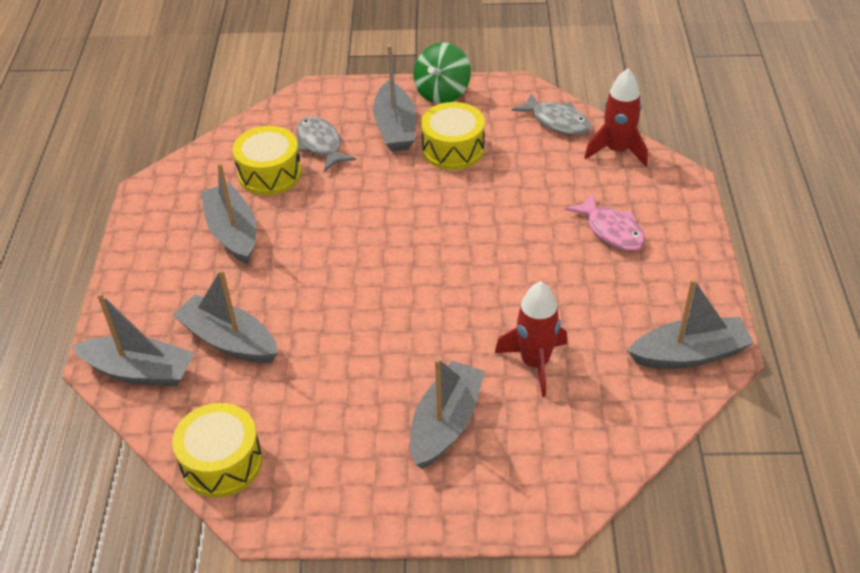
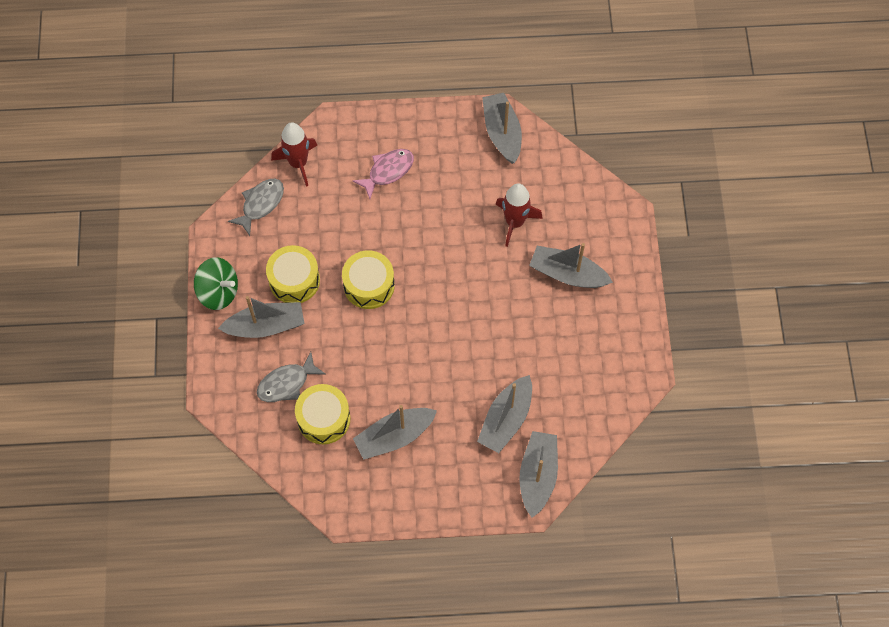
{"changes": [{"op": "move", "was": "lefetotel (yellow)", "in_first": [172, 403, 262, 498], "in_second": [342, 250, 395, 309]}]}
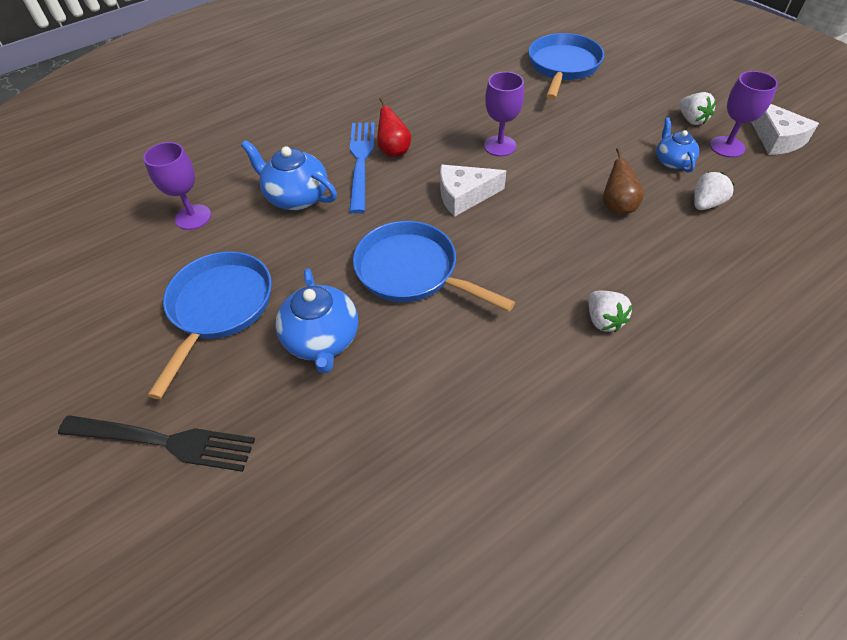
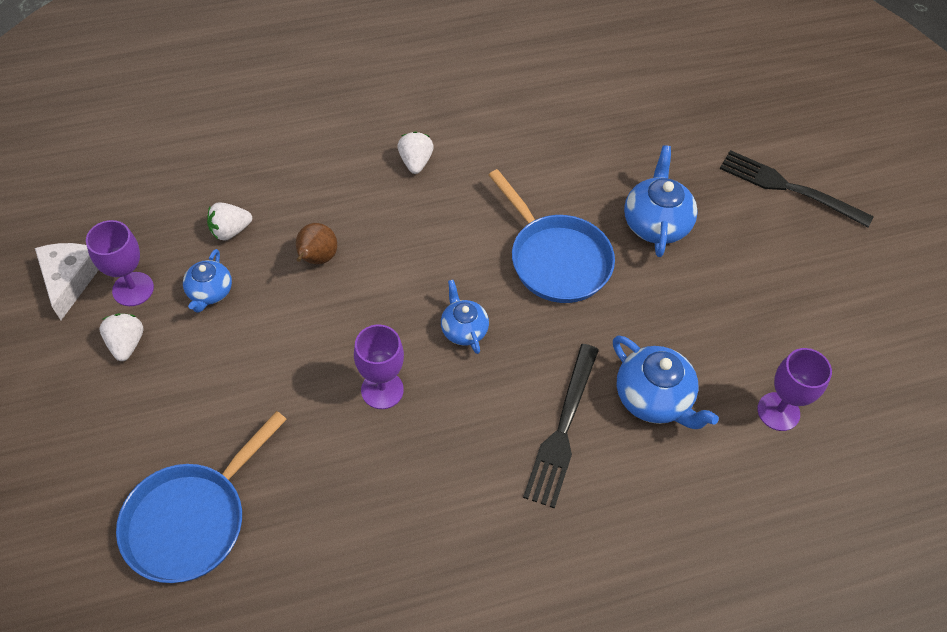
{"changes": [{"op": "replace", "was": "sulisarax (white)", "now": "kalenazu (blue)", "in_first": [440, 165, 506, 217], "in_second": [441, 280, 489, 354]}, {"op": "recolor", "was": "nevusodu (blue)", "now": "nevusodu (black)", "in_first": [349, 122, 375, 213], "in_second": [523, 344, 599, 509]}, {"op": "delete", "was": "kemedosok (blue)", "in_first": [148, 251, 272, 399]}, {"op": "delete", "was": "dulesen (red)", "in_first": [377, 98, 411, 157]}]}
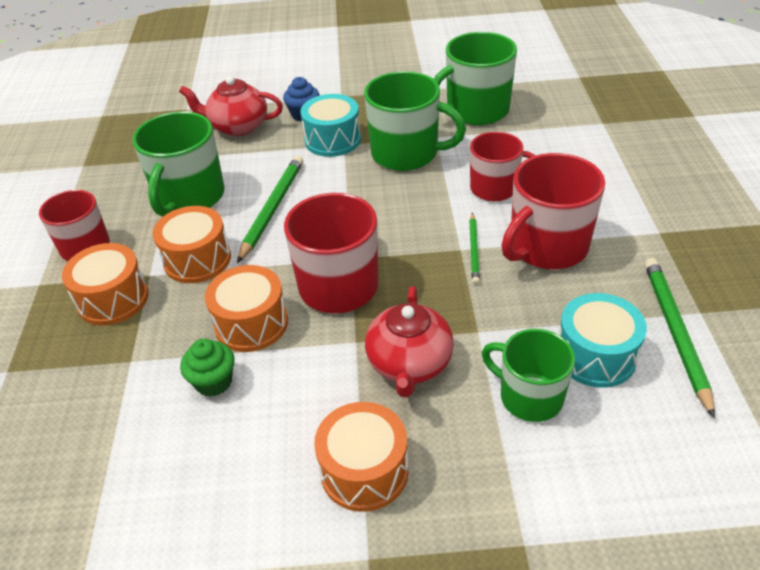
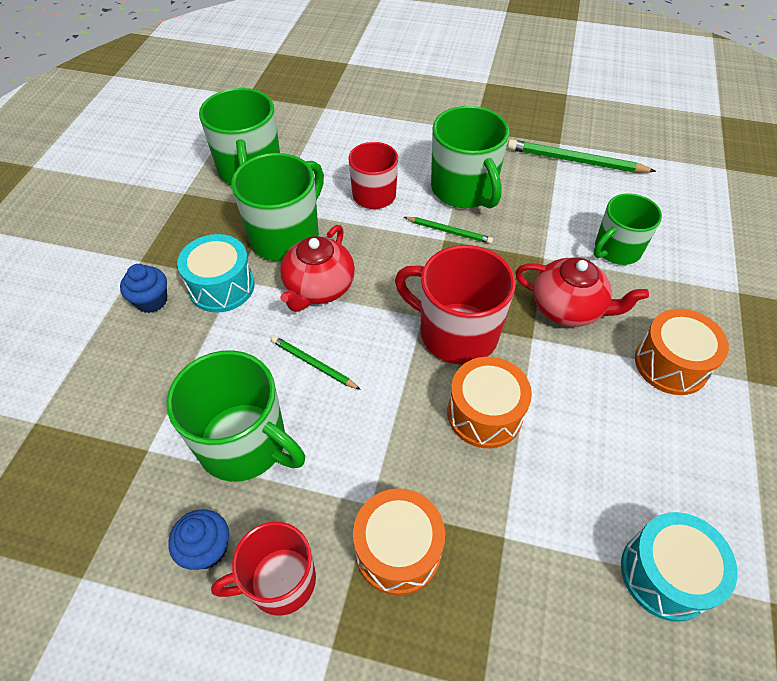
{"changes": [{"op": "insert", "now": "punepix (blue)", "in_second": [168, 509, 229, 570]}, {"op": "resize", "was": "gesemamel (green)", "in_first": [237, 156, 303, 263], "in_second": [271, 336, 361, 390], "ratio": 0.58}, {"op": "move", "was": "kalenazu (red)", "in_first": [179, 76, 283, 136], "in_second": [280, 225, 355, 312]}, {"op": "recolor", "was": "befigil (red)", "now": "befigil (green)", "in_first": [501, 153, 605, 269], "in_second": [431, 106, 509, 209]}, {"op": "move", "was": "lefetotel (turquoise)", "in_first": [559, 293, 647, 388], "in_second": [621, 512, 738, 622]}, {"op": "delete", "was": "lefetotel (orange)", "in_first": [153, 206, 231, 283]}, {"op": "delete", "was": "punepix (green)", "in_first": [180, 339, 235, 397]}]}
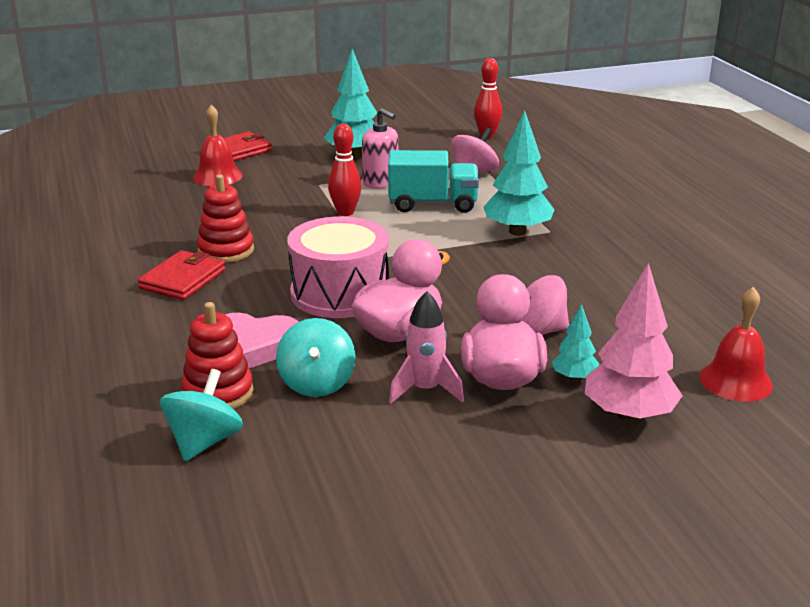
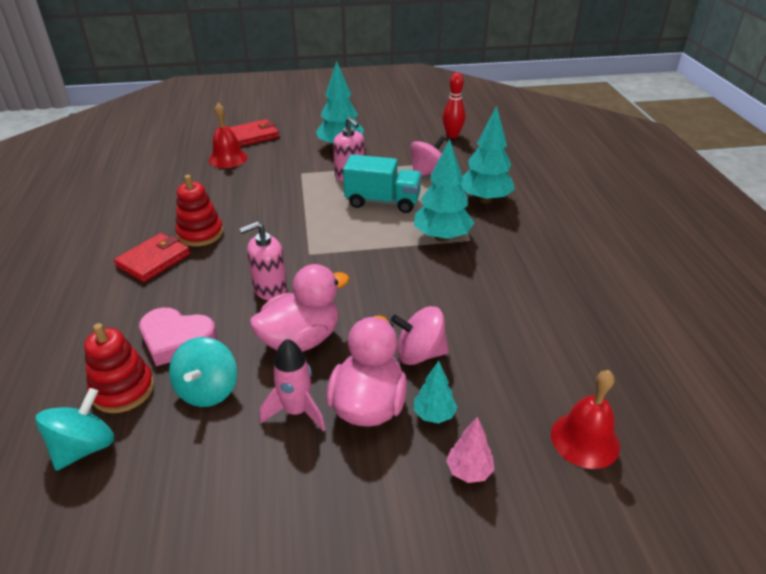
{"changes": [{"op": "replace", "was": "lefetotel (pink)", "now": "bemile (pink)", "in_first": [287, 216, 389, 318], "in_second": [240, 222, 287, 300]}, {"op": "resize", "was": "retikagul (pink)", "in_first": [585, 263, 683, 423], "in_second": [446, 417, 494, 483], "ratio": 0.53}, {"op": "insert", "now": "retikagul (turquoise)", "in_second": [460, 106, 515, 203]}, {"op": "delete", "was": "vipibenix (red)", "in_first": [328, 124, 362, 216]}]}
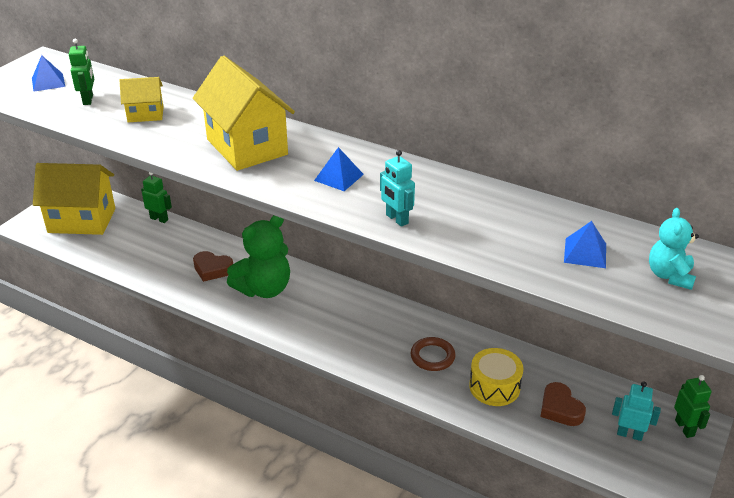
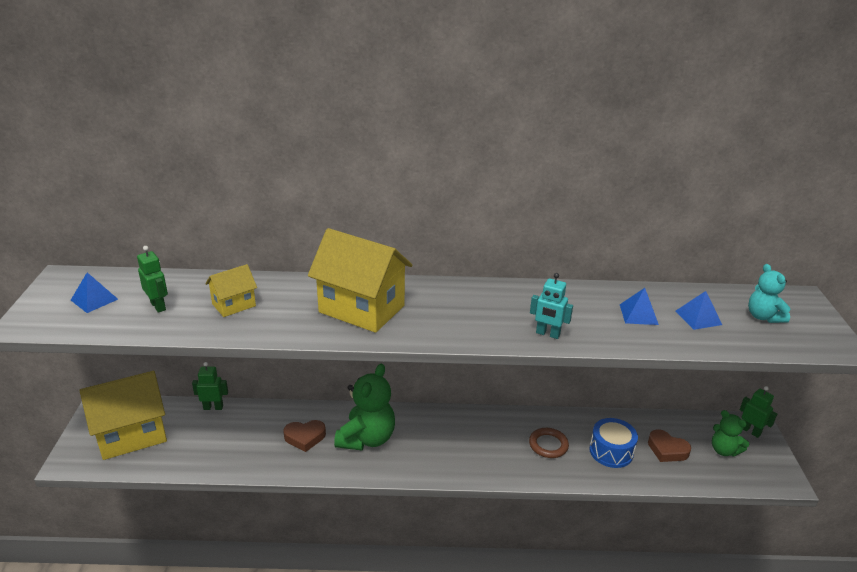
{"changes": [{"op": "recolor", "was": "lefetotel (yellow)", "now": "lefetotel (blue)", "in_first": [469, 348, 523, 406], "in_second": [589, 418, 638, 468]}, {"op": "move", "was": "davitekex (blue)", "in_first": [314, 147, 364, 191], "in_second": [620, 288, 659, 325]}, {"op": "replace", "was": "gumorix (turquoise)", "now": "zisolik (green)", "in_first": [612, 381, 661, 441], "in_second": [712, 410, 749, 456]}]}
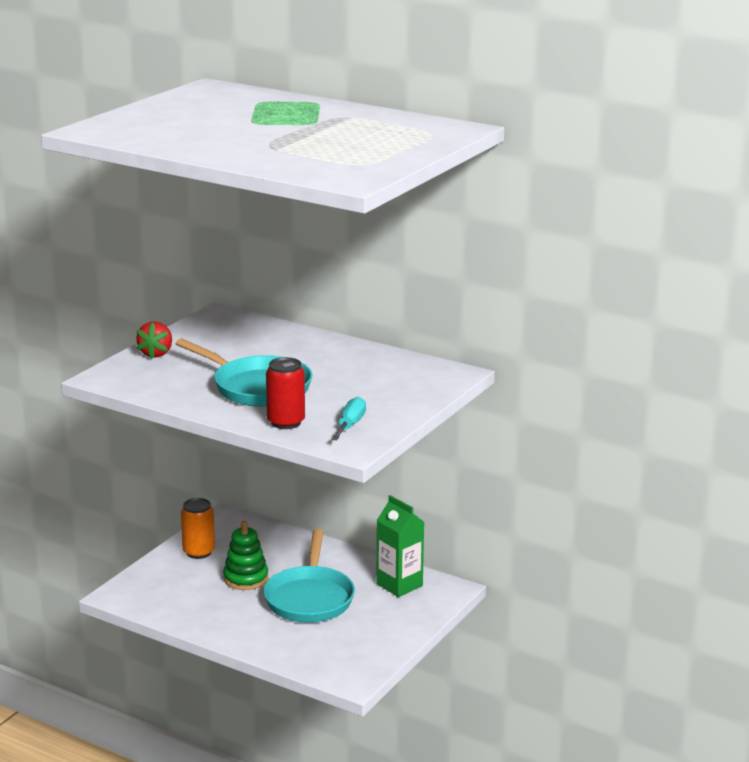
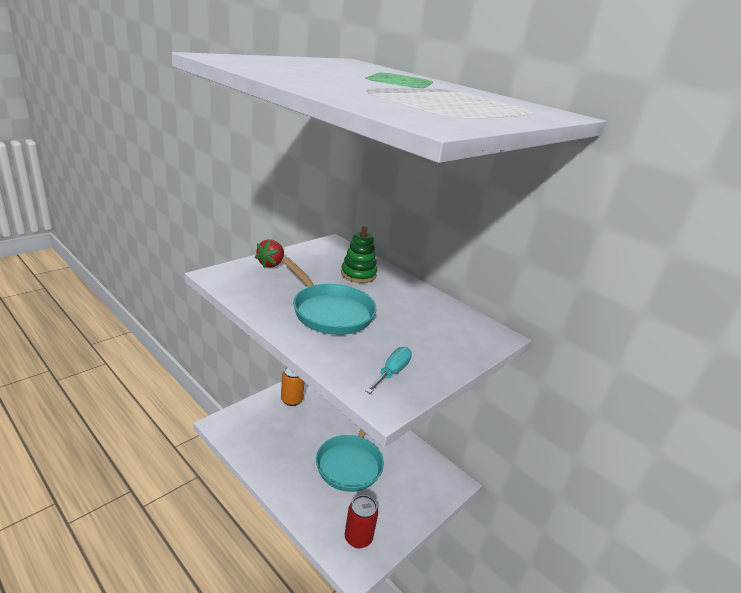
{"changes": [{"op": "move", "was": "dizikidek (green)", "in_first": [223, 521, 268, 590], "in_second": [341, 226, 377, 283]}, {"op": "move", "was": "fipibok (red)", "in_first": [266, 357, 305, 429], "in_second": [345, 495, 378, 548]}, {"op": "delete", "was": "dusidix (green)", "in_first": [376, 495, 424, 597]}]}
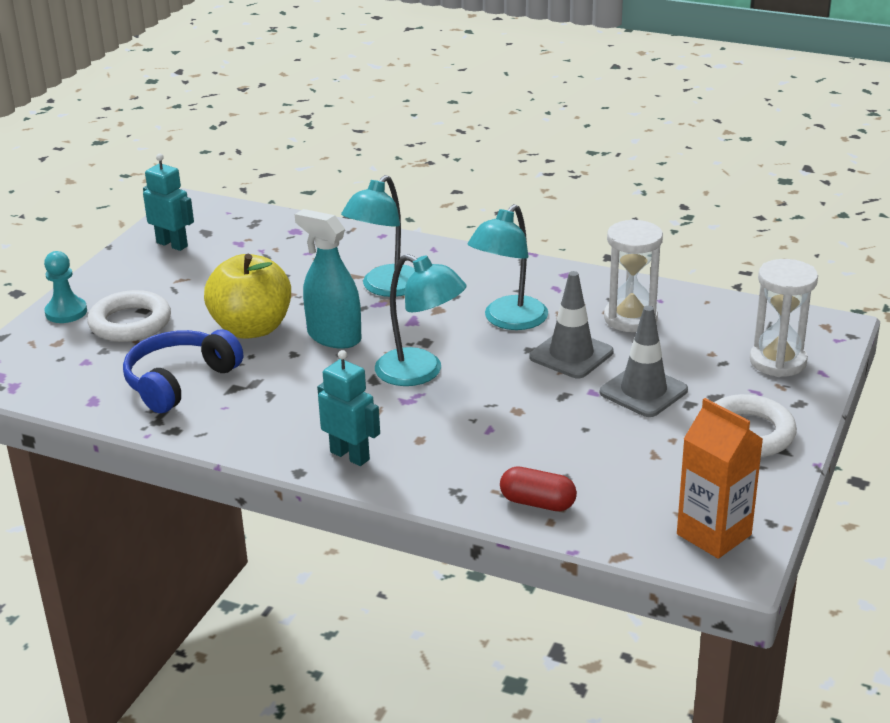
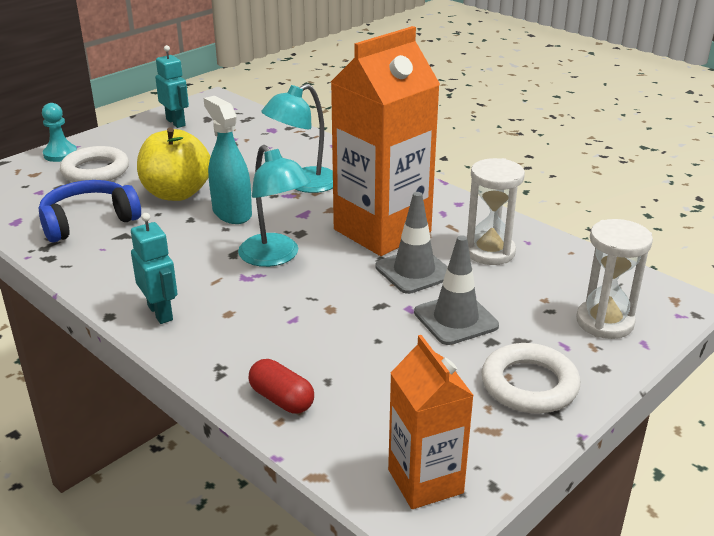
{"changes": [{"op": "replace", "was": "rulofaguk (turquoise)", "now": "dusidix (orange)", "in_first": [468, 204, 548, 330], "in_second": [331, 26, 440, 256]}]}
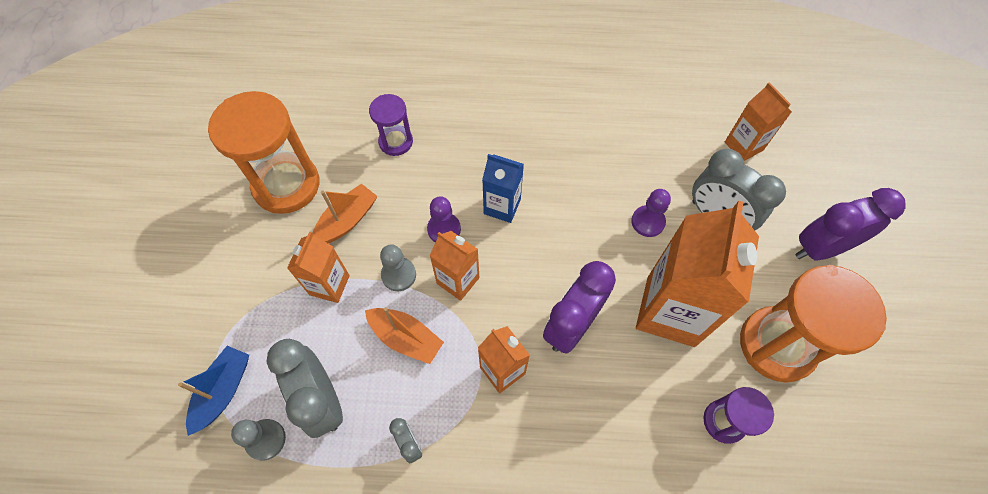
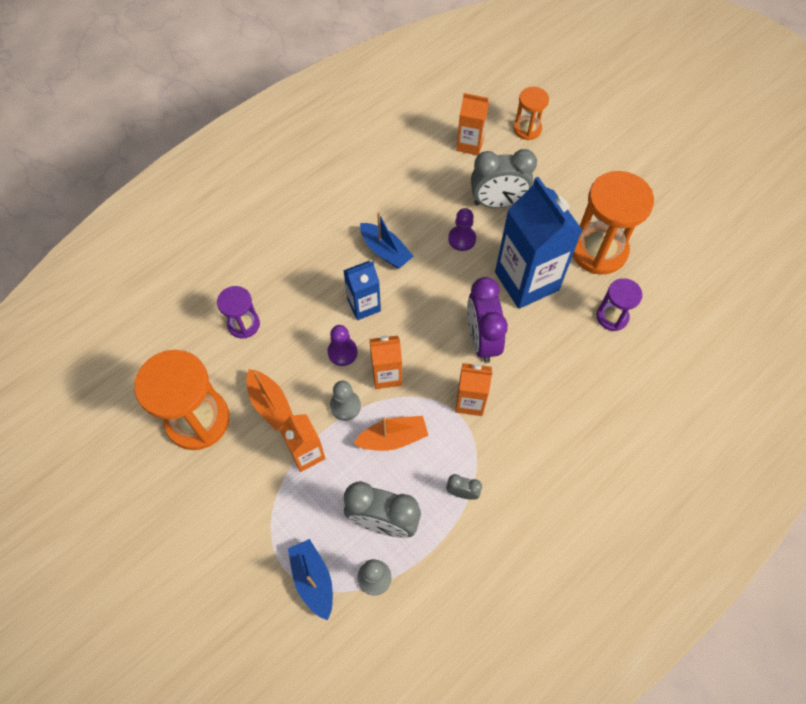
{"changes": [{"op": "rotate", "was": "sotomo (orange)", "in_first": [312, 184, 378, 243], "in_second": [246, 369, 293, 431], "clockwise": 150}, {"op": "insert", "now": "sotomo (blue)", "in_second": [360, 212, 414, 269]}, {"op": "recolor", "was": "dusidix (orange)", "now": "dusidix (blue)", "in_first": [636, 201, 759, 347], "in_second": [495, 177, 583, 309]}, {"op": "insert", "now": "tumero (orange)", "in_second": [513, 87, 549, 140]}, {"op": "delete", "was": "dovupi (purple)", "in_first": [795, 188, 906, 260]}]}
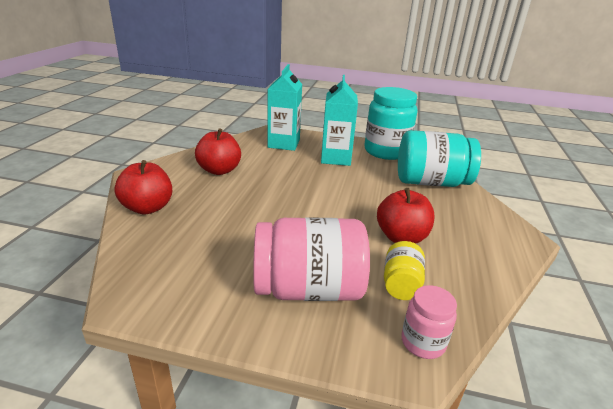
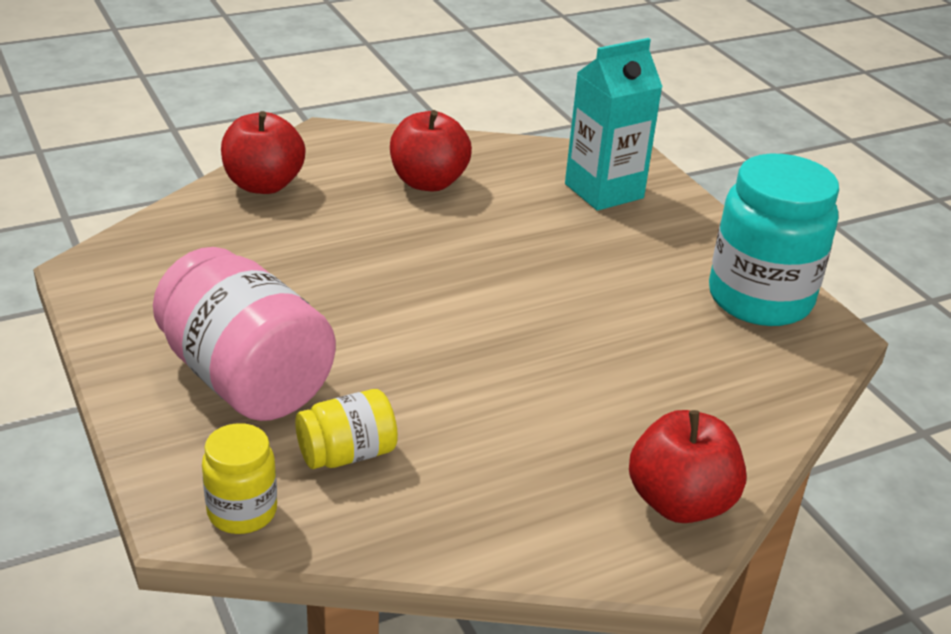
{"changes": [{"op": "recolor", "was": "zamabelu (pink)", "now": "zamabelu (yellow)", "in_first": [401, 285, 457, 359], "in_second": [202, 423, 277, 534]}, {"op": "move", "was": "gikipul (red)", "in_first": [377, 188, 435, 244], "in_second": [629, 410, 746, 523]}, {"op": "delete", "was": "dusidix (turquoise)", "in_first": [321, 75, 358, 166]}, {"op": "delete", "was": "zamabelu (turquoise)", "in_first": [398, 130, 481, 187]}]}
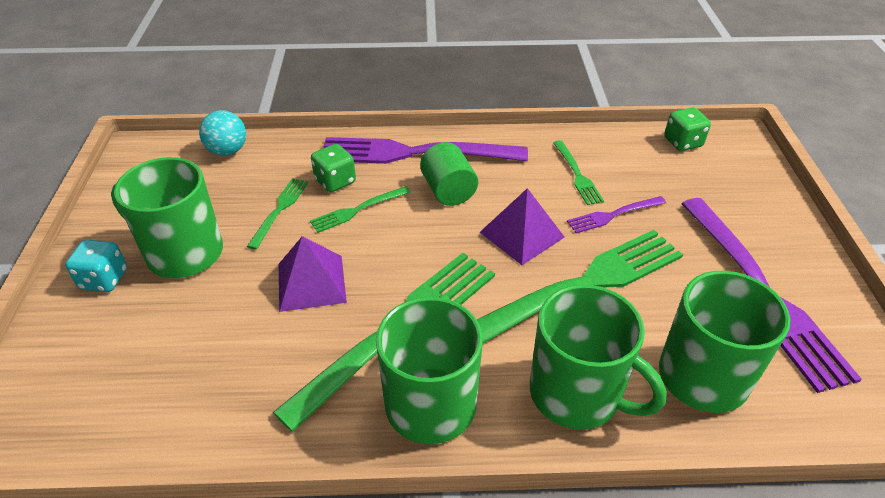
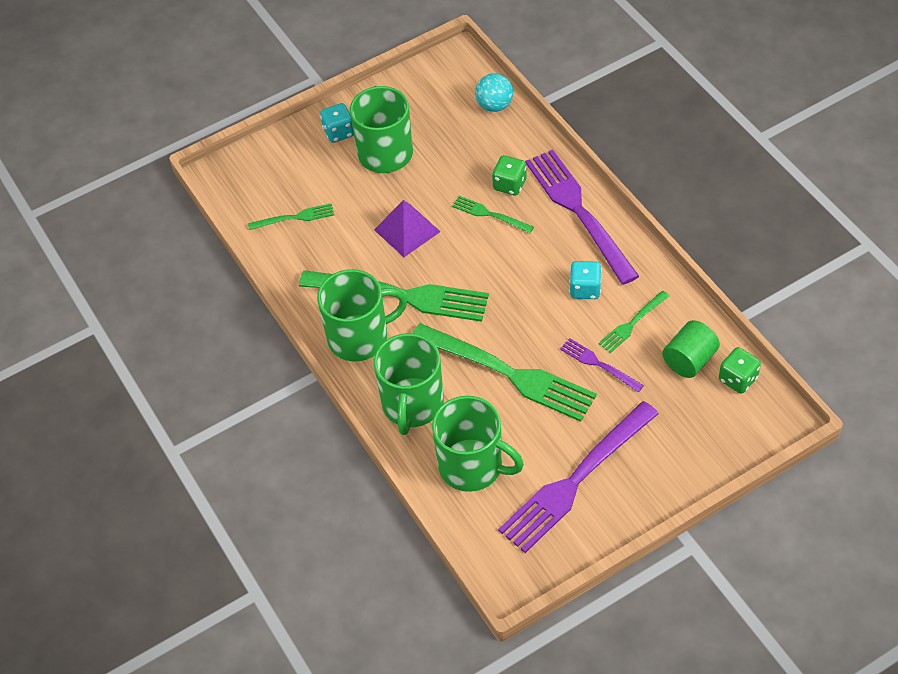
{"changes": [{"op": "move", "was": "nevusodu (green)", "in_first": [247, 178, 308, 250], "in_second": [248, 203, 334, 230]}, {"op": "insert", "now": "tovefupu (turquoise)", "in_second": [569, 261, 602, 299]}, {"op": "move", "was": "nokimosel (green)", "in_first": [420, 142, 478, 206], "in_second": [662, 320, 720, 378]}, {"op": "delete", "was": "davitekex (purple)", "in_first": [480, 188, 565, 265]}]}
